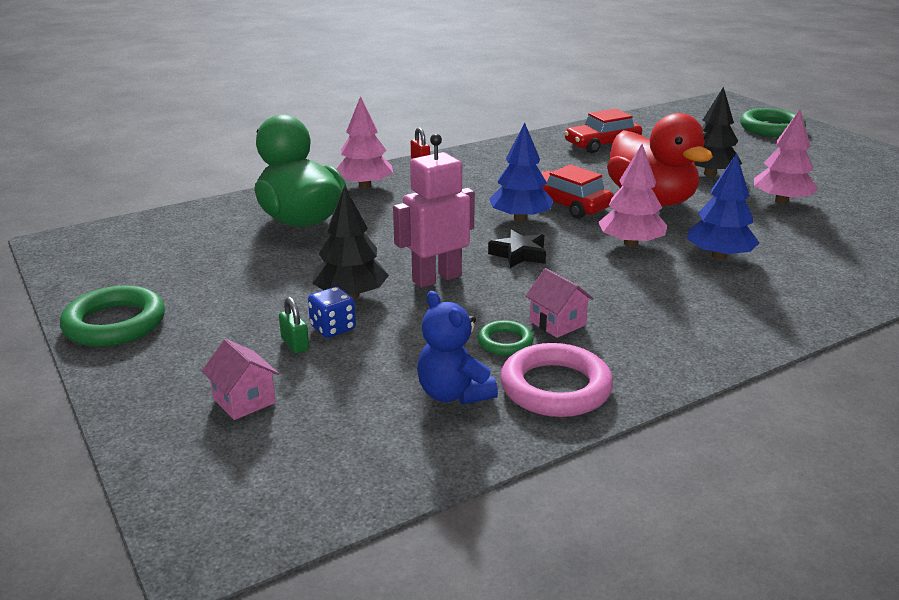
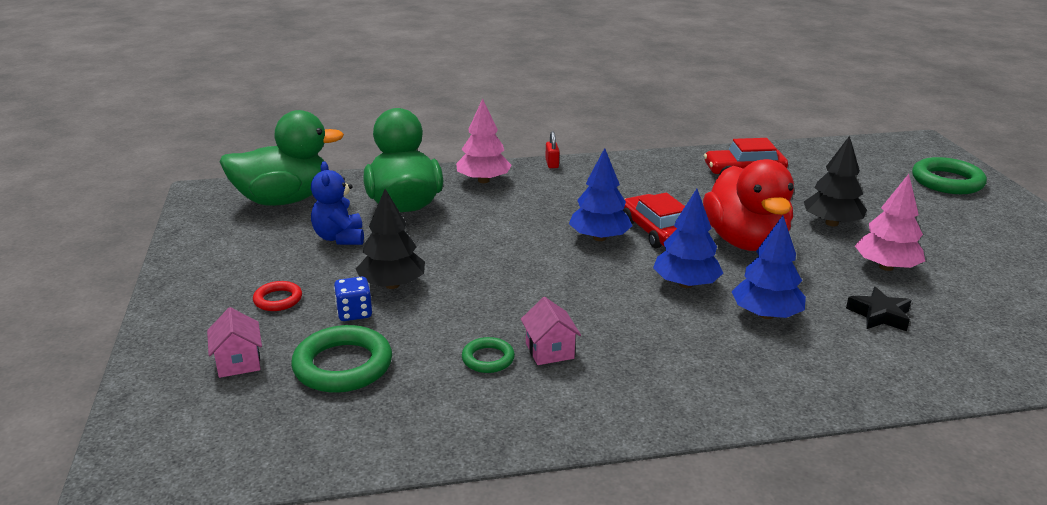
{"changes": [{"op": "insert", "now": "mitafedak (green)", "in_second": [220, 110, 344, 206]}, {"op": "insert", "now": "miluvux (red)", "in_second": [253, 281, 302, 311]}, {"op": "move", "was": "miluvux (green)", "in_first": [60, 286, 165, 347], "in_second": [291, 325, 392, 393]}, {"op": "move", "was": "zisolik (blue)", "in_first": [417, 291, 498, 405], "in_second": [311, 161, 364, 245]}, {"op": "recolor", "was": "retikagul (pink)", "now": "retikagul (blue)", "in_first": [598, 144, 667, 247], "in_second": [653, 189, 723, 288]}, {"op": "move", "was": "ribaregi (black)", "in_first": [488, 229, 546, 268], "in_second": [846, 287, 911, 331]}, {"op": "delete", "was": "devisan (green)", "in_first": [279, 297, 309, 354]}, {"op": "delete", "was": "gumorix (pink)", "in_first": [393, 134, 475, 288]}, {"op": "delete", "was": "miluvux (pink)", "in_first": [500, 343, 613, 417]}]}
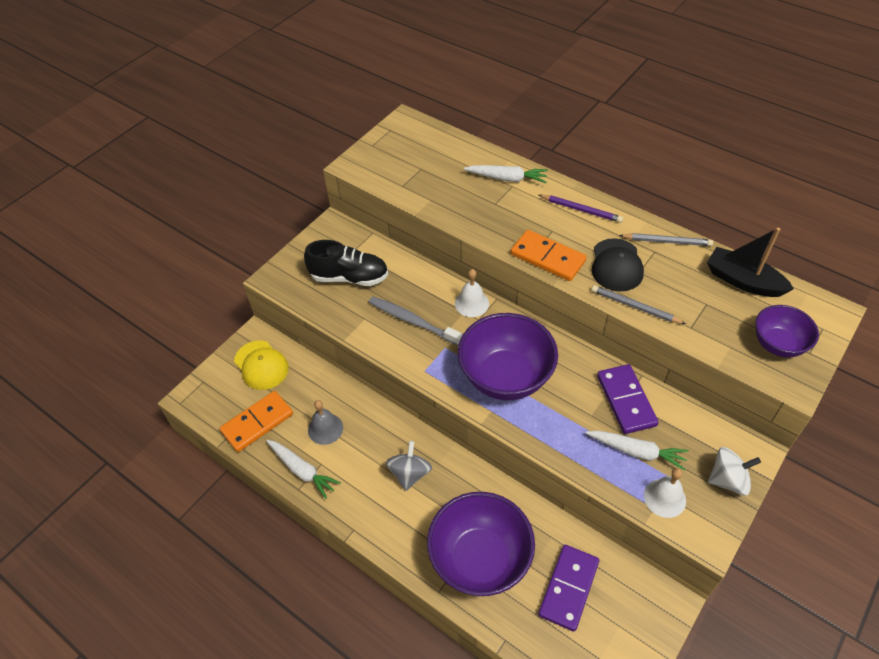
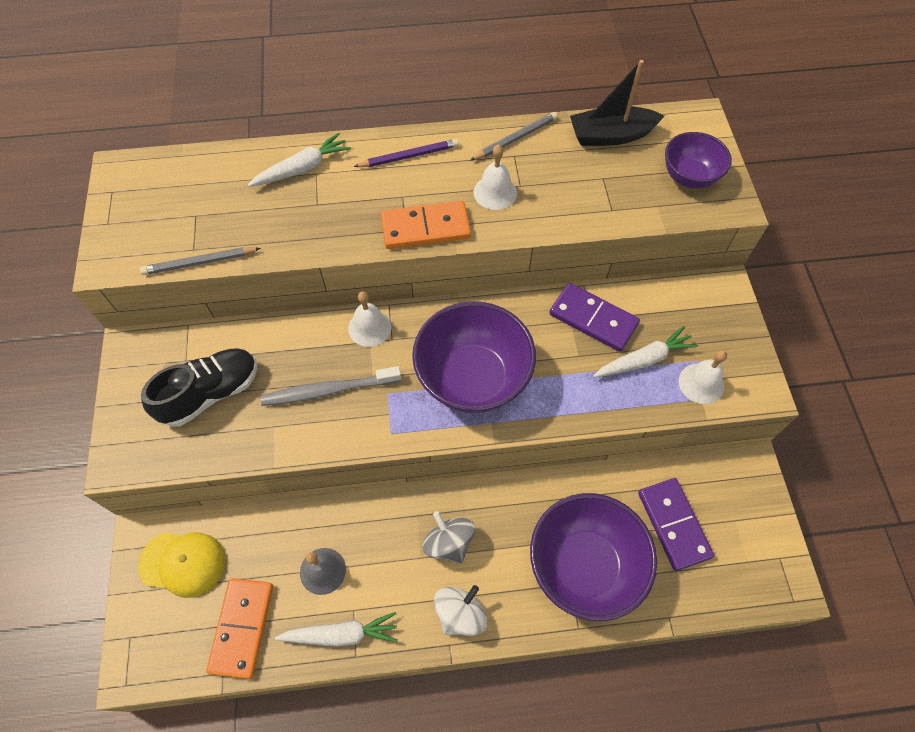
{"changes": [{"op": "move", "was": "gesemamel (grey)", "in_first": [592, 285, 686, 324], "in_second": [140, 247, 261, 275]}, {"op": "move", "was": "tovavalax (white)", "in_first": [708, 447, 761, 495], "in_second": [434, 585, 487, 636]}, {"op": "replace", "was": "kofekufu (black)", "now": "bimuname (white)", "in_first": [592, 238, 644, 291], "in_second": [474, 144, 517, 210]}]}
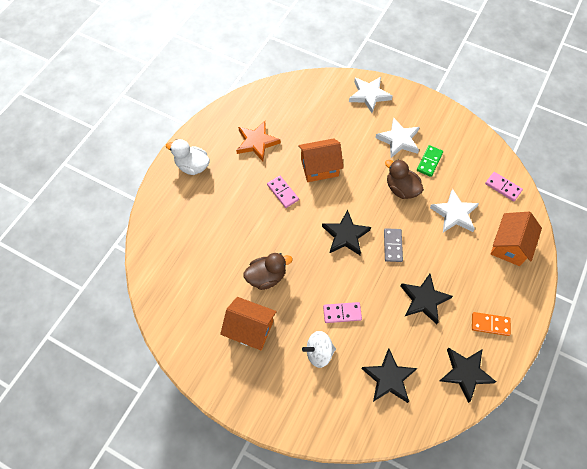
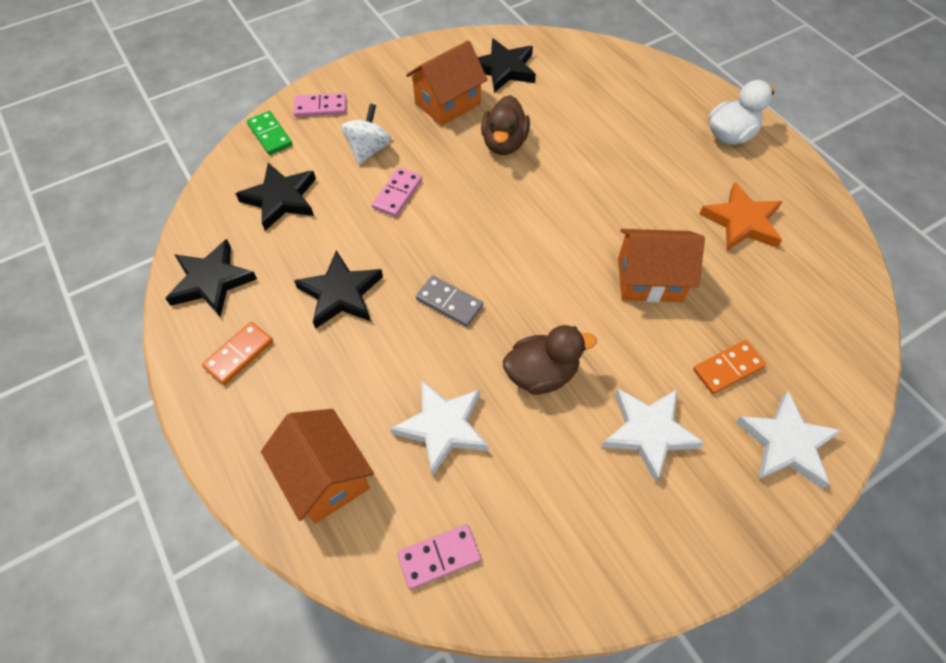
{"changes": [{"op": "move", "was": "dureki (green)", "in_first": [417, 145, 443, 177], "in_second": [247, 111, 292, 155]}, {"op": "move", "was": "dureki (pink)", "in_first": [267, 176, 299, 208], "in_second": [294, 93, 346, 117]}, {"op": "move", "was": "ribaregi (black)", "in_first": [322, 210, 371, 255], "in_second": [478, 38, 536, 93]}, {"op": "rotate", "was": "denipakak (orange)", "in_first": [298, 138, 344, 182], "in_second": [618, 229, 705, 303], "clockwise": 75}, {"op": "insert", "now": "dureki (orange)", "in_second": [693, 340, 766, 394]}]}
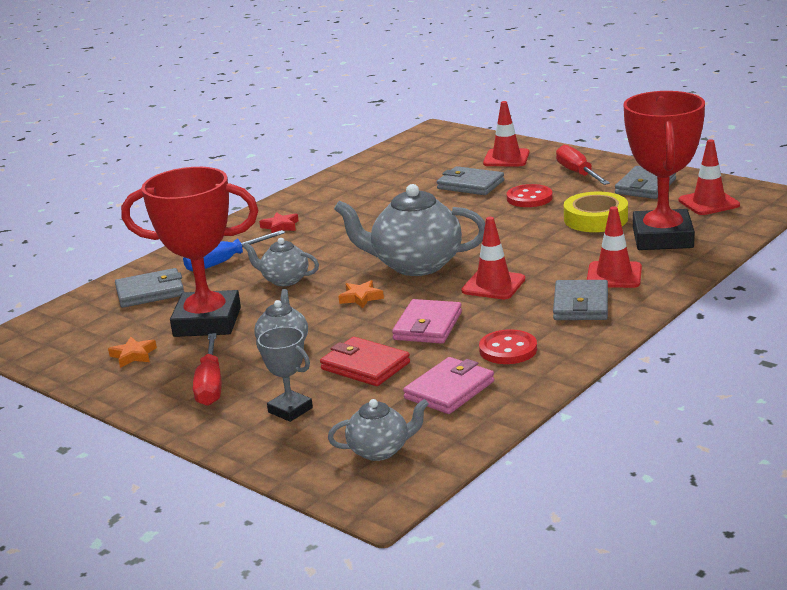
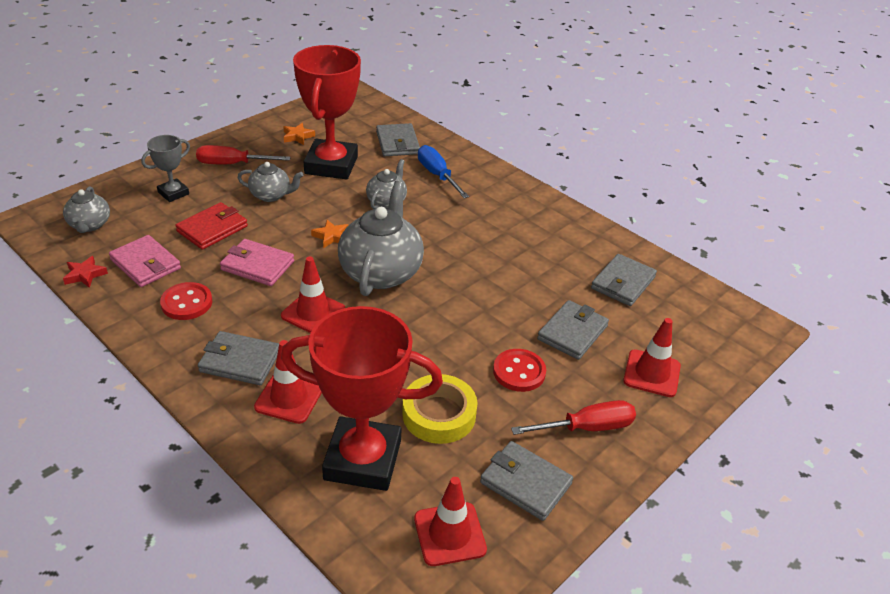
{"changes": [{"op": "move", "was": "ribaregi (red)", "in_first": [259, 212, 299, 233], "in_second": [63, 256, 108, 288]}, {"op": "insert", "now": "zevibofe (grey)", "in_second": [591, 254, 657, 306]}]}
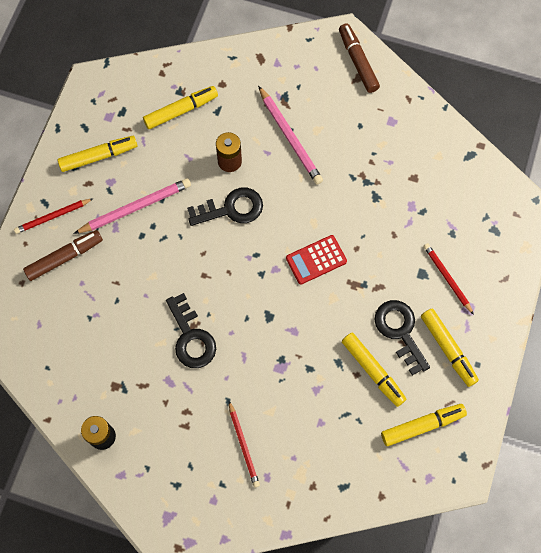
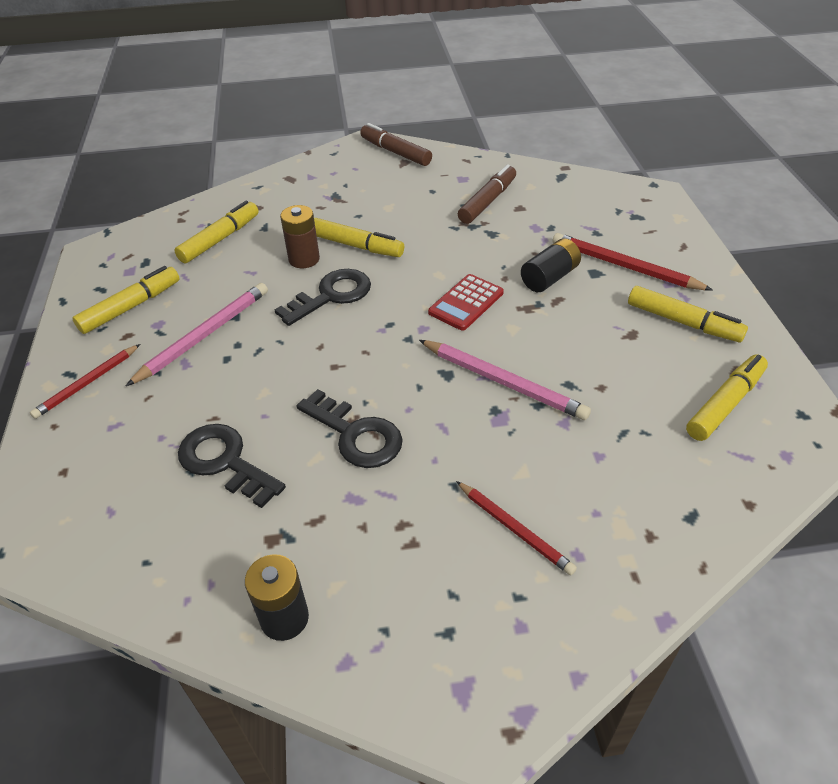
{"changes": [{"op": "move", "was": "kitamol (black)", "in_first": [374, 300, 430, 376], "in_second": [178, 424, 286, 508]}, {"op": "move", "was": "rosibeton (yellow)", "in_first": [342, 332, 406, 407], "in_second": [314, 218, 404, 257]}, {"op": "move", "was": "gesemamel (pink)", "in_first": [258, 86, 323, 185], "in_second": [419, 340, 591, 420]}, {"op": "move", "was": "rosibeton (brown)", "in_first": [23, 230, 103, 281], "in_second": [458, 164, 516, 224]}, {"op": "insert", "now": "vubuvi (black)", "in_second": [521, 238, 581, 292]}, {"op": "resize", "was": "gesemamel (red)", "in_first": [423, 243, 474, 315], "in_second": [553, 233, 713, 290], "ratio": 1.51}]}
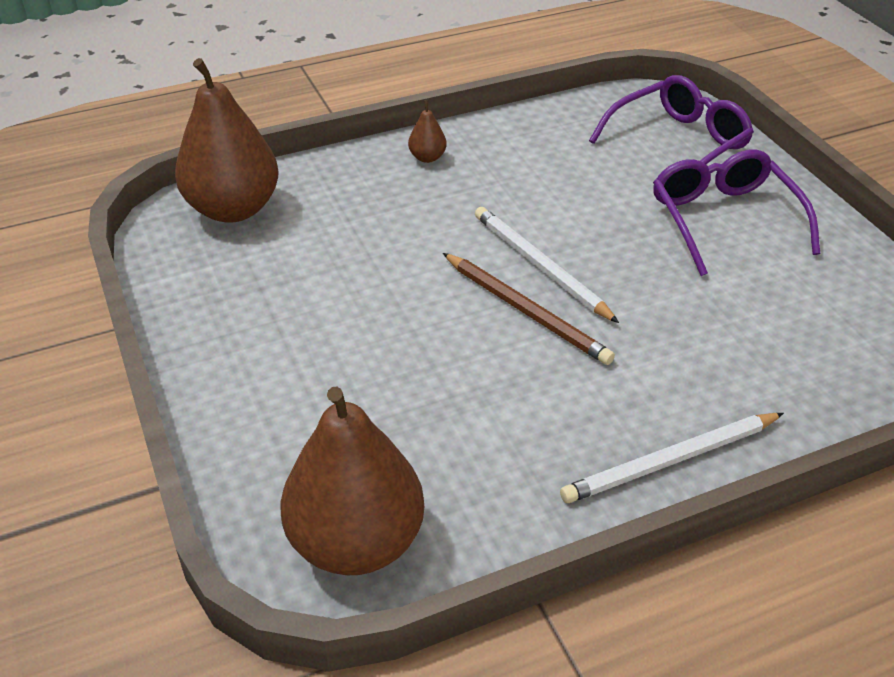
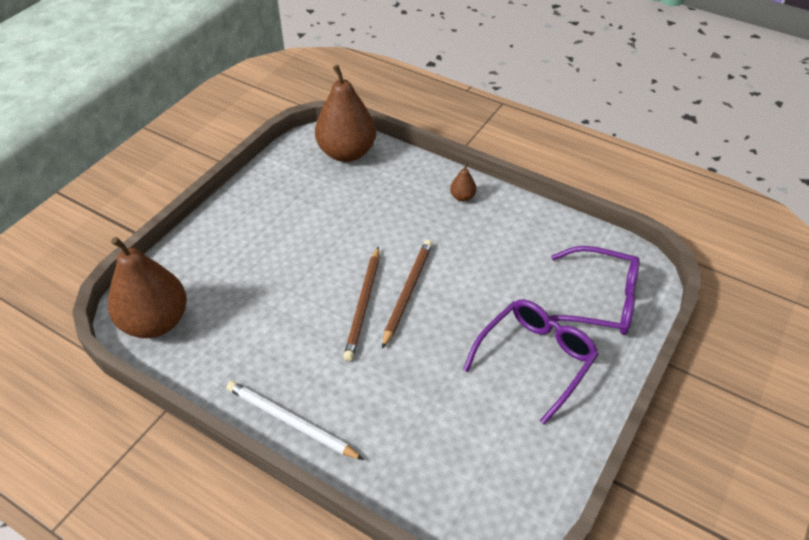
{"changes": [{"op": "recolor", "was": "gesemamel (white)", "now": "gesemamel (brown)", "in_first": [475, 207, 619, 323], "in_second": [382, 240, 432, 349]}]}
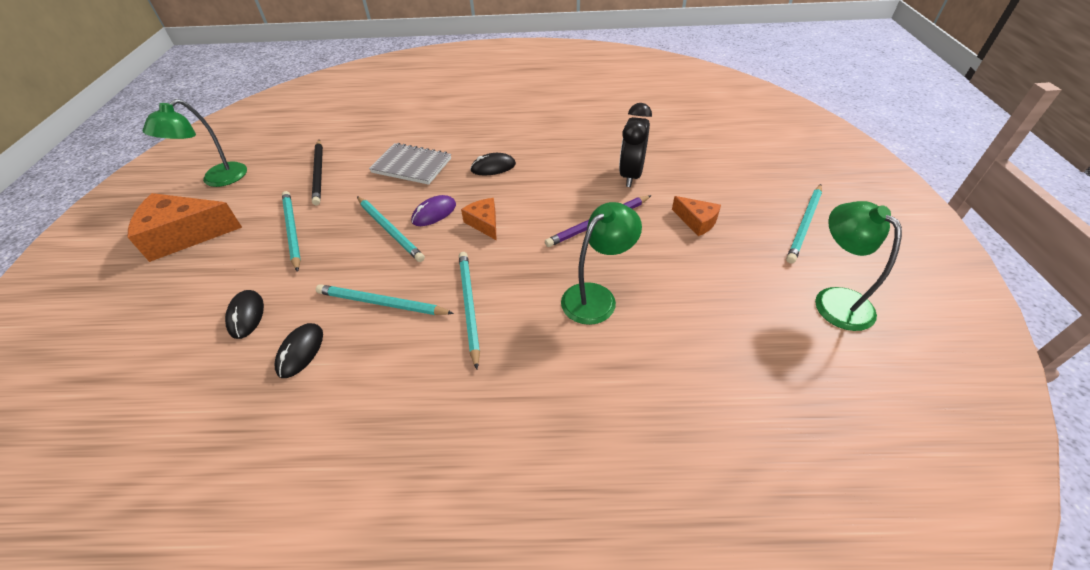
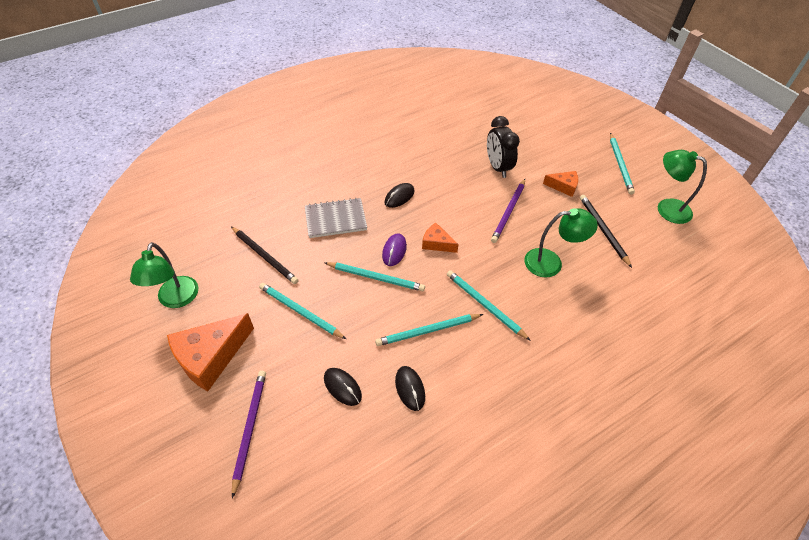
{"changes": [{"op": "insert", "now": "gesemamel (purple)", "in_second": [232, 371, 266, 499]}, {"op": "rotate", "was": "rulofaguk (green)", "in_first": [561, 202, 642, 325], "in_second": [524, 208, 598, 277], "clockwise": 75}, {"op": "insert", "now": "gesemamel (black)", "in_second": [580, 195, 632, 268]}]}
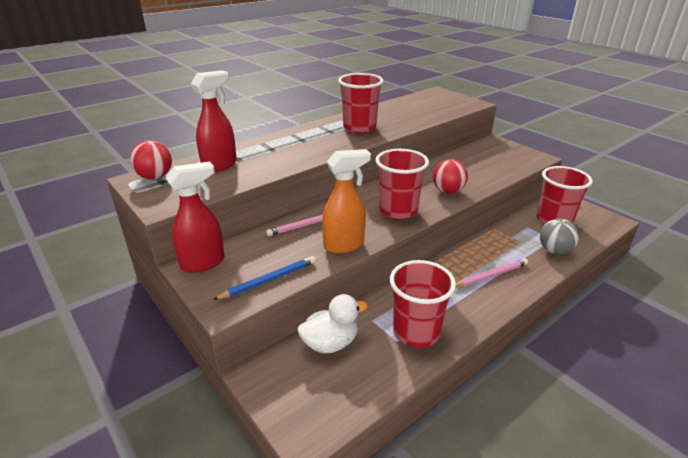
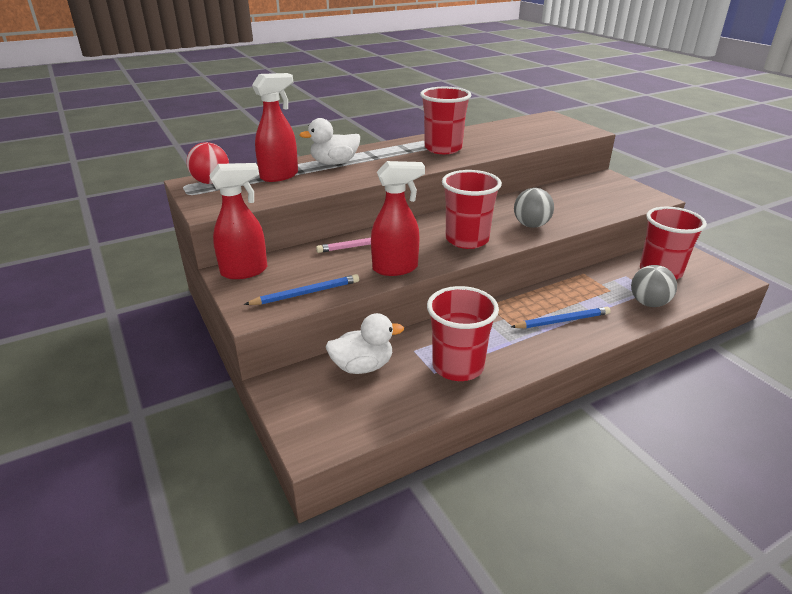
{"changes": [{"op": "insert", "now": "mitafedak (white)", "in_second": [299, 118, 360, 165]}, {"op": "recolor", "was": "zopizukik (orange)", "now": "zopizukik (red)", "in_first": [322, 149, 371, 253], "in_second": [371, 161, 425, 276]}, {"op": "recolor", "was": "gesemamel (pink)", "now": "gesemamel (blue)", "in_first": [456, 258, 528, 287], "in_second": [511, 307, 611, 328]}, {"op": "recolor", "was": "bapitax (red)", "now": "bapitax (grey)", "in_first": [433, 159, 468, 194], "in_second": [514, 188, 554, 228]}]}
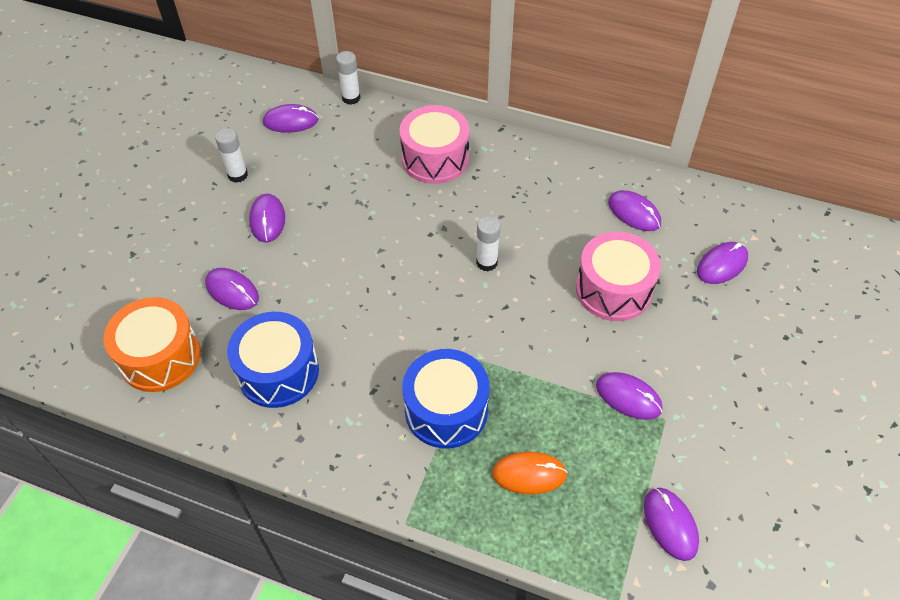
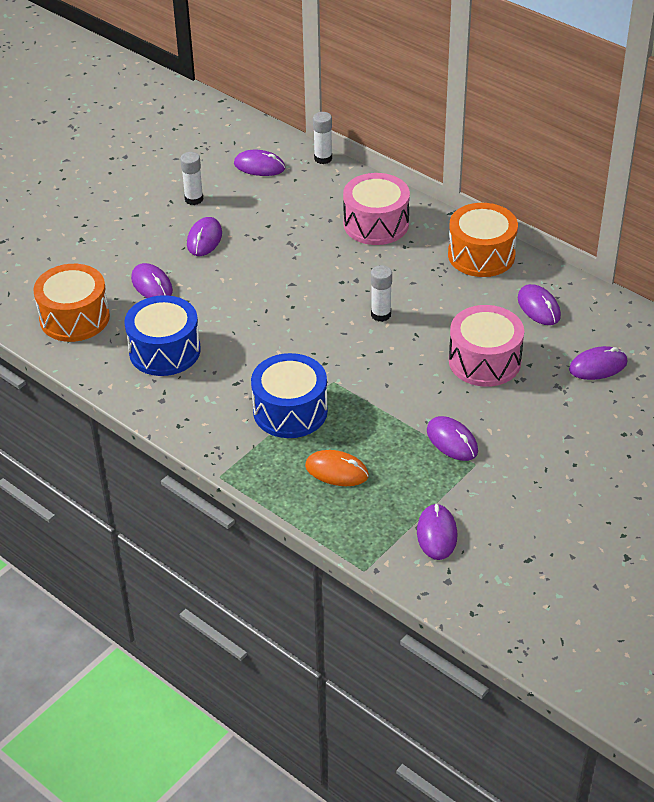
{"changes": [{"op": "insert", "now": "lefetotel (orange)", "in_second": [448, 203, 518, 277]}]}
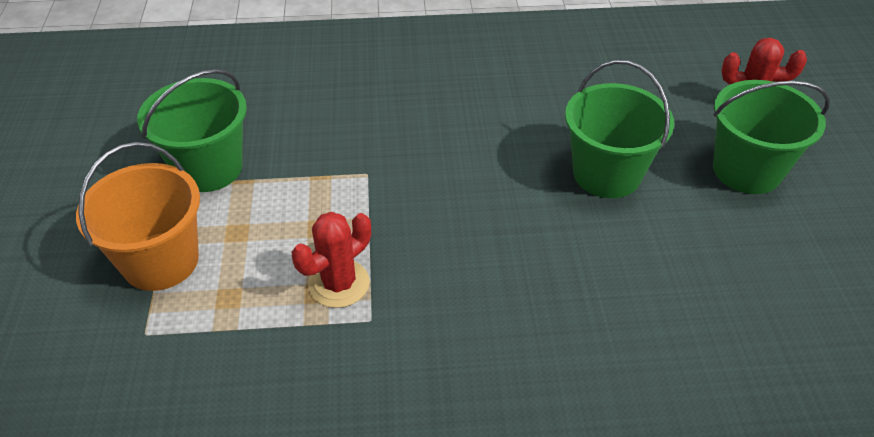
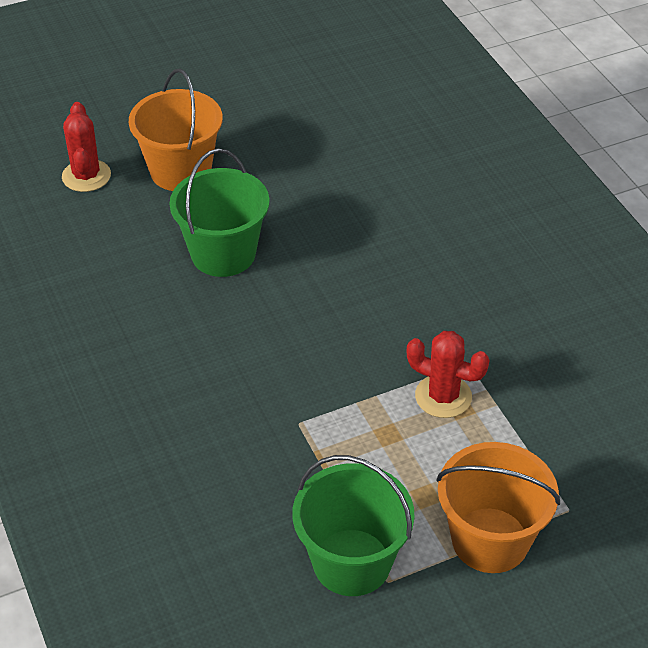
{"changes": [{"op": "recolor", "was": "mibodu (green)", "now": "mibodu (orange)", "in_first": [713, 80, 830, 194], "in_second": [129, 69, 223, 191]}]}
